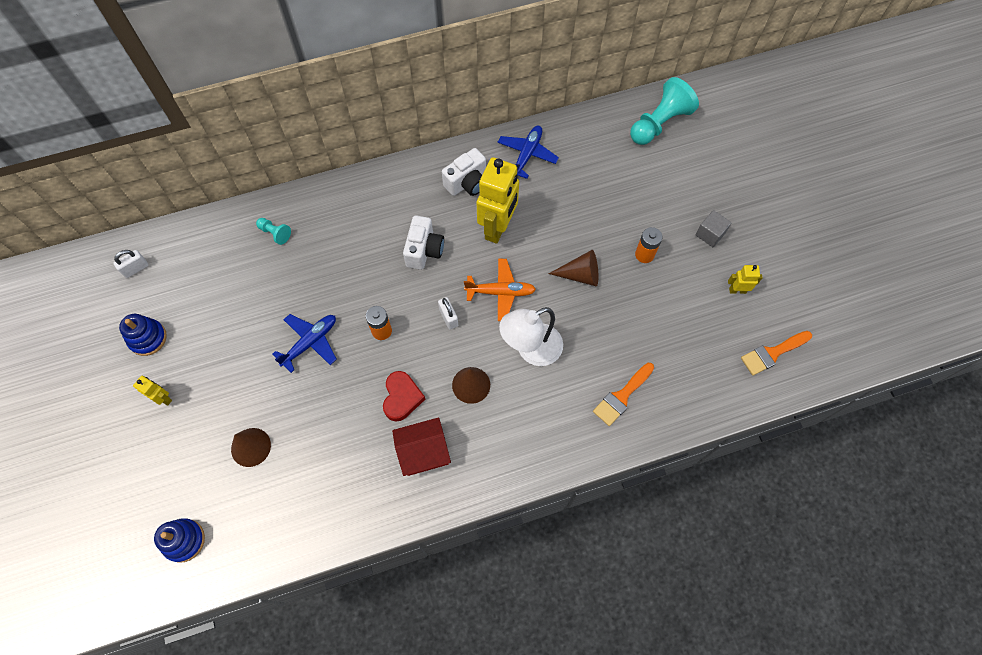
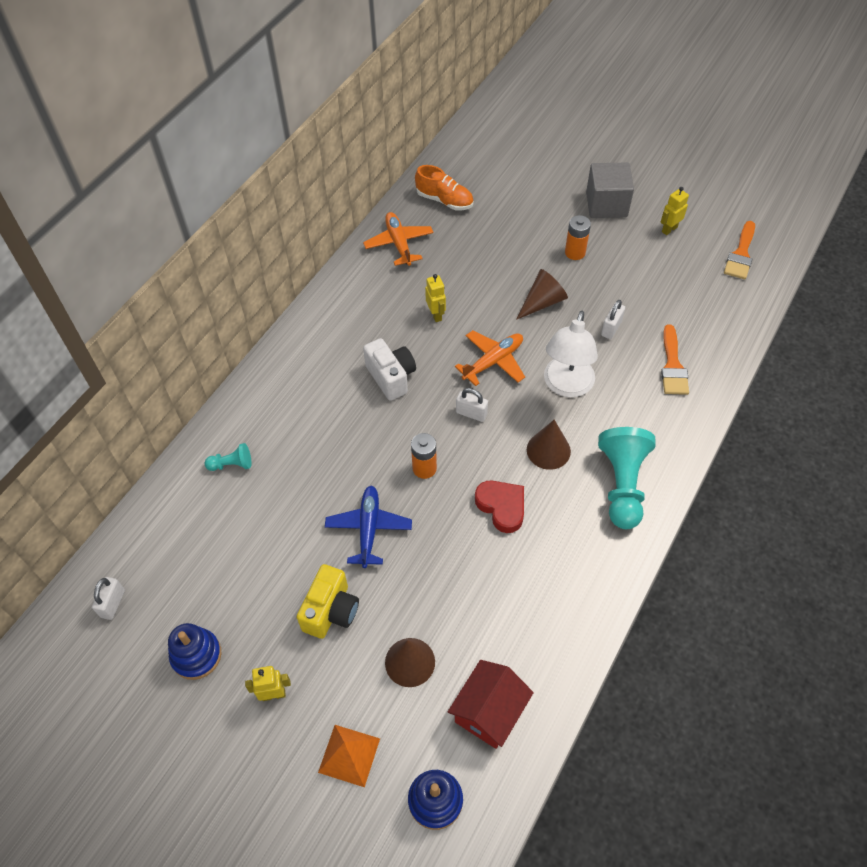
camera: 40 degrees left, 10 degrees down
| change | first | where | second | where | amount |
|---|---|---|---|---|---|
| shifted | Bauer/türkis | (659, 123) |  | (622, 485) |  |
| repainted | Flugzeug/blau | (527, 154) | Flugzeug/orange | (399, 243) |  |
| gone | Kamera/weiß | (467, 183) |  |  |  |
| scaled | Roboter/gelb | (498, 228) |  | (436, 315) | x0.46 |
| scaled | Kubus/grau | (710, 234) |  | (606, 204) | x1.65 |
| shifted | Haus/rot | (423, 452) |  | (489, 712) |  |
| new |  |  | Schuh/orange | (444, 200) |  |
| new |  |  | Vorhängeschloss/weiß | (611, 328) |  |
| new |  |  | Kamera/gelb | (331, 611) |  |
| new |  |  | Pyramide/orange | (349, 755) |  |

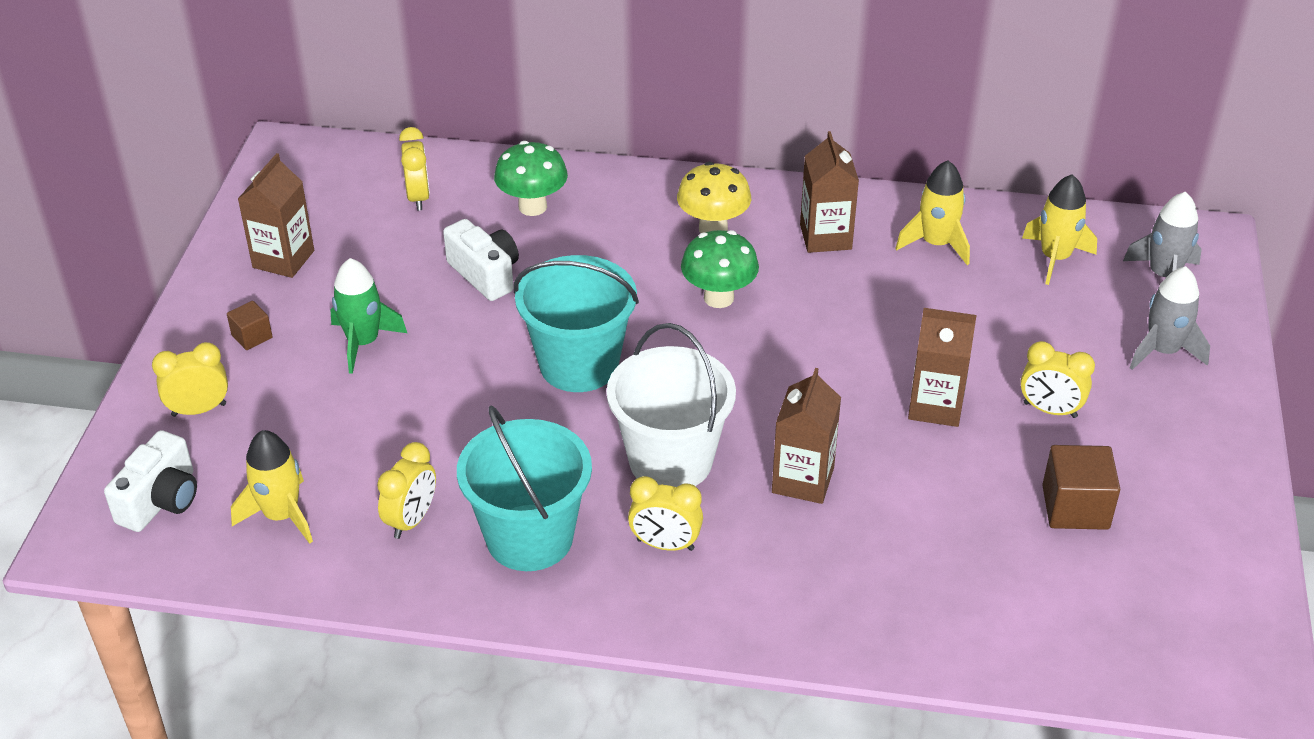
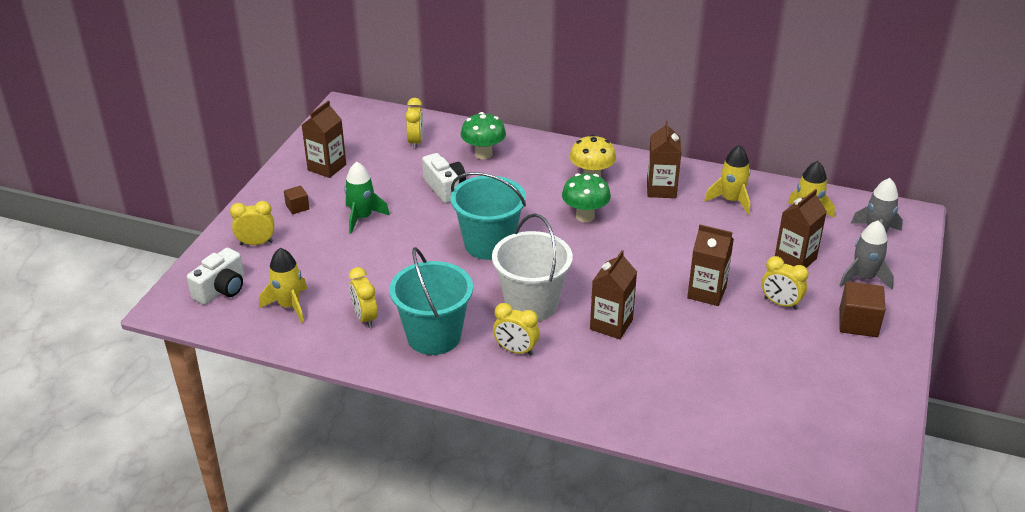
camera: 10 degrees right, 5 degrees down
| change | first | where | second | where | amount |
|---|---|---|---|---|---|
| rotated | Wecker/gelb | (411, 520) |  | (365, 318) | 120 degrees clockwise |
| shifted | Kubus/braun | (1075, 507) |  | (858, 323) |  |
| new |  |  | Getränkekarton/braun | (795, 259) |  |

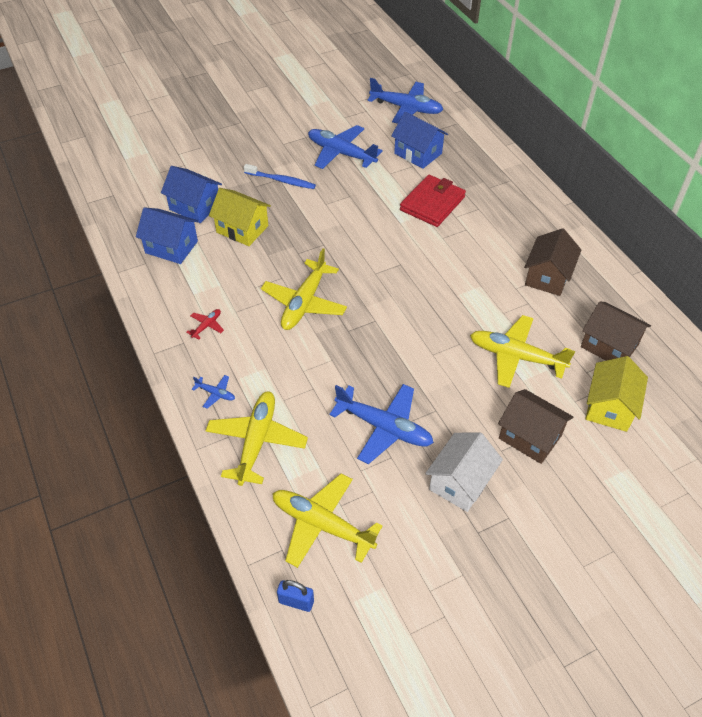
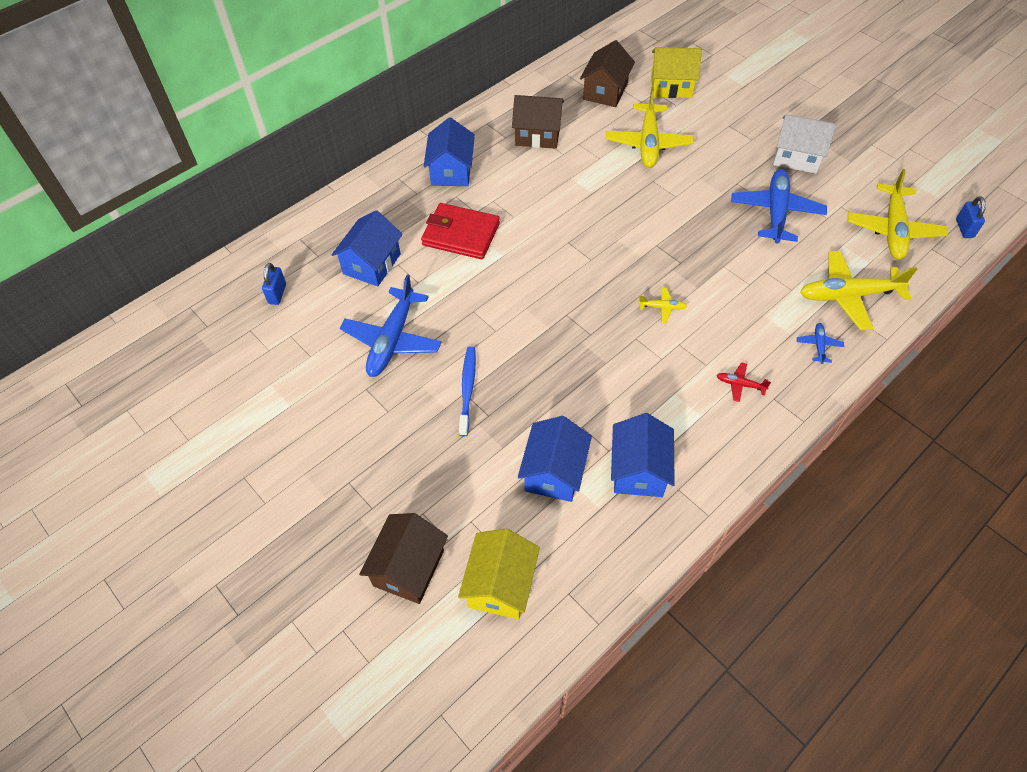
camera: 105 degrees left, 5 degrees up
| change | first | where | second | where | amount |
|---|---|---|---|---|---|
| swapped | Flugzeug/blau | (406, 108) | Vorhängeschloss/blau | (277, 294) |  |
| shifted | Haus/gelb | (242, 229) |  | (500, 584) |  |
| scaled | Flugzeug/gelb | (304, 303) |  | (662, 307) | x0.44 |
| shifted | Haus/braun | (530, 437) |  | (409, 568) |  |
| new |  |  | Haus/blau | (451, 171) |  |

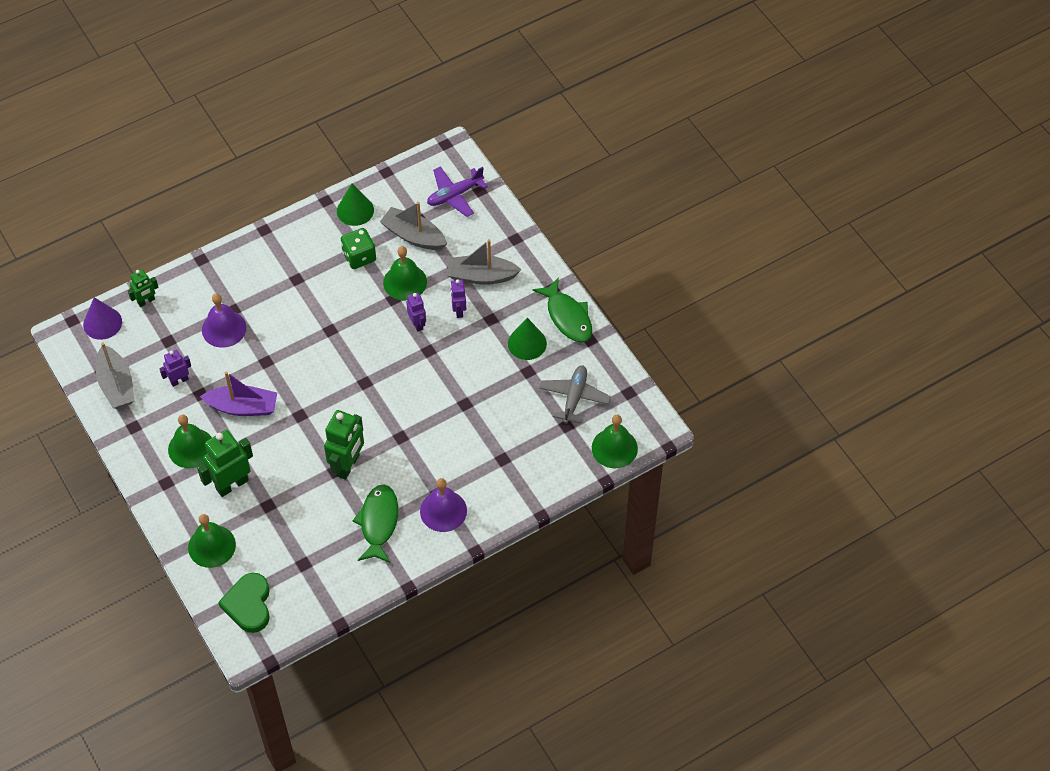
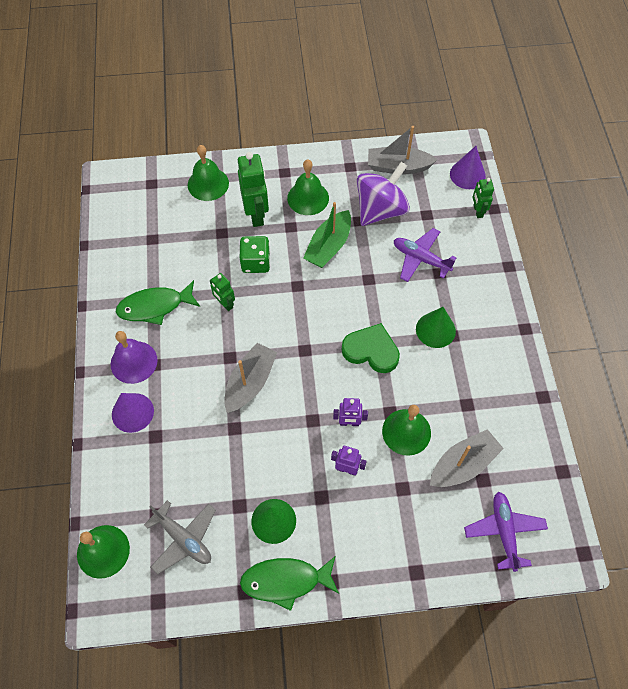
camera: 115 degrees right, 5 degrees up
| change | first | where | second | where | amount |
|---|---|---|---|---|---|
| shifted | Kegel/grün | (355, 210) |  | (435, 330) |  |
| shifted | Spielwürfel/grün | (359, 257) |  | (256, 262) |  |
| shifted | Boot/grau | (481, 276) |  | (250, 382) |  |
| swapped | Glocke/lila | (224, 328) | Flugzeug/lila | (420, 259) |  |
| swapped | Roboter/lila | (179, 380) | Kreisel/lila | (380, 210) |  |
| repainted | Boot/lila | (243, 407) | Boot/grün | (329, 246) |  |
| scaled | Roboter/grün | (348, 465) |  | (225, 304) | x0.56 |
| rotated | Fisch/grün | (378, 522) |  | (155, 306) | 135 degrees clockwise |
| shifted | Herz/grün | (248, 605) |  | (371, 350) |  |
| new |  |  | Kegel/lila | (132, 412) |  |

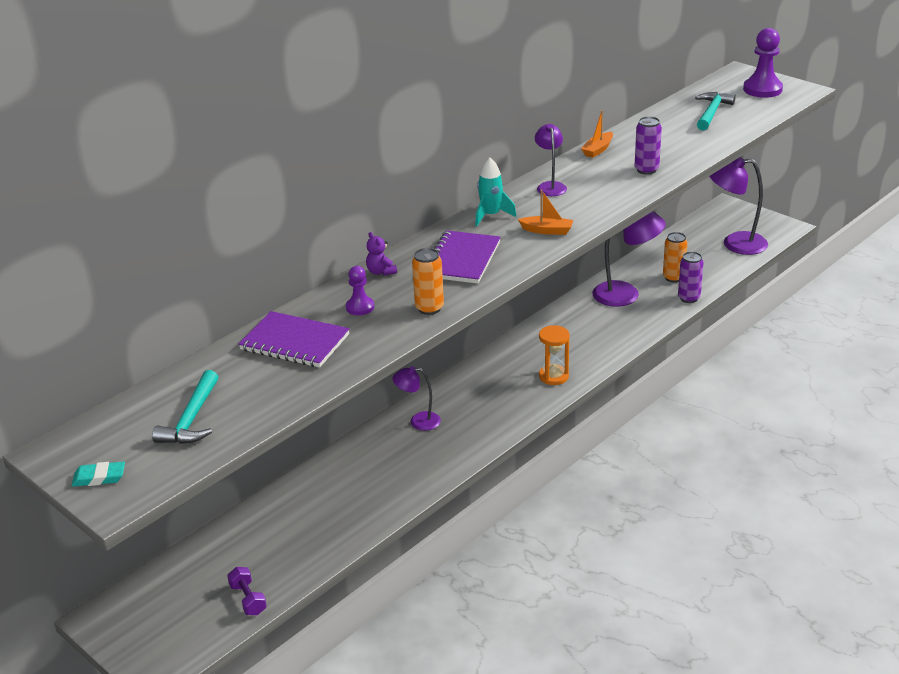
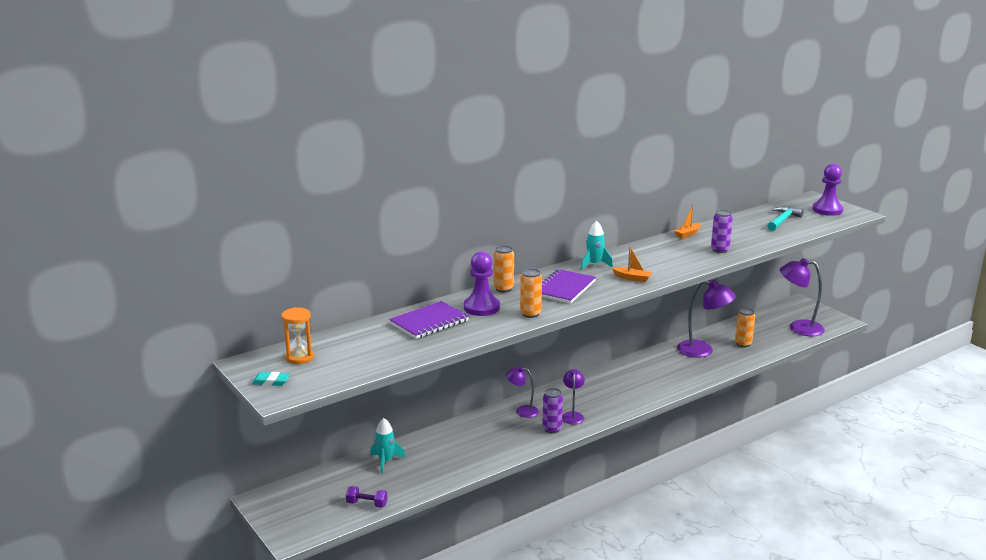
camera: 10 degrees right, 10 degrees down
| change | first | where | second | where | amount |
|---|---|---|---|---|---|
| shifted | Lampe/lila | (550, 186) |  | (572, 415) |  |
| swapped | Teddybär/lila | (381, 272) | Dose/orange | (503, 289) |  |
| shifted | Dose/lila | (689, 298) |  | (552, 429) |  |
| scaled | Bauer/lila | (360, 307) |  | (481, 307) | x1.76 |
| rotated | Notizbuch/lila | (295, 342) |  | (429, 322) | 75 degrees counterclockwise |
| shifted | Sanduhr/orange | (553, 376) |  | (299, 357) |  |
| gone | Hammer/türkis | (192, 419) |  |  |  |
| rotated | Hantel/lila | (248, 599) |  | (367, 504) | 60 degrees counterclockwise |
| new |  |  | Rakete/türkis | (385, 461) |  |

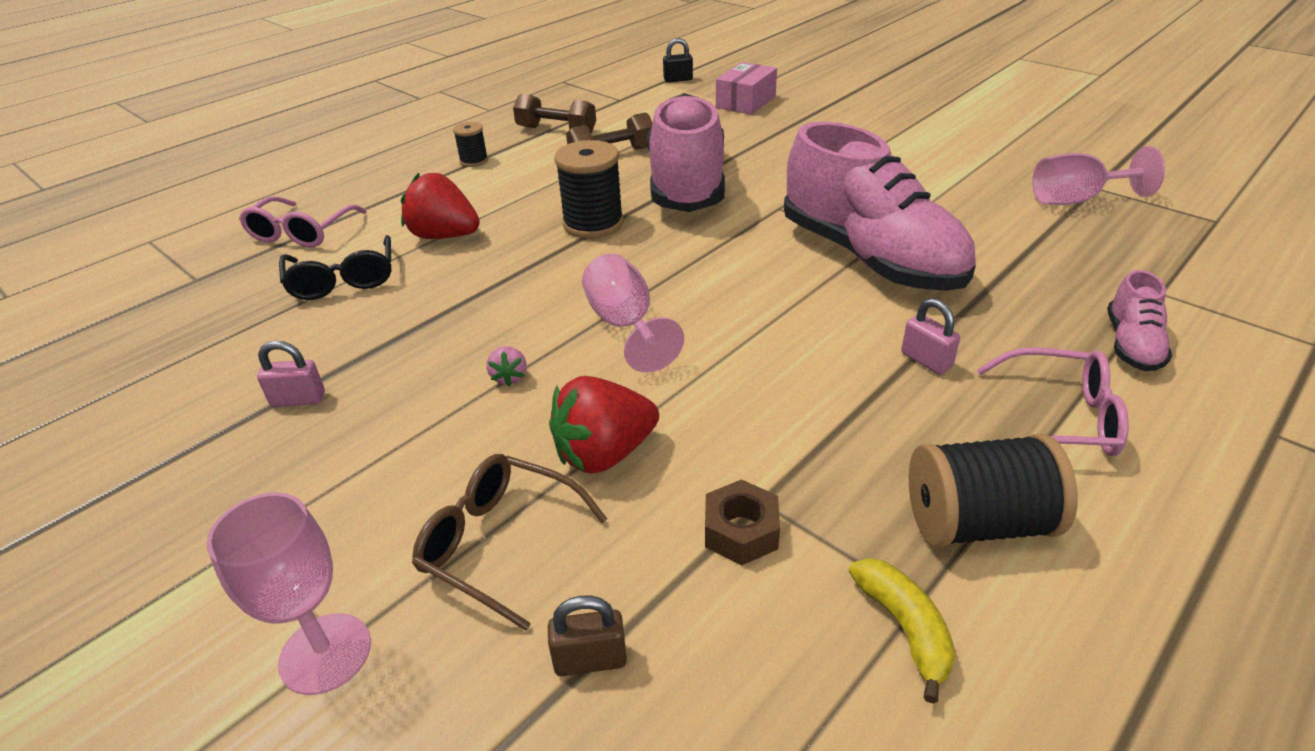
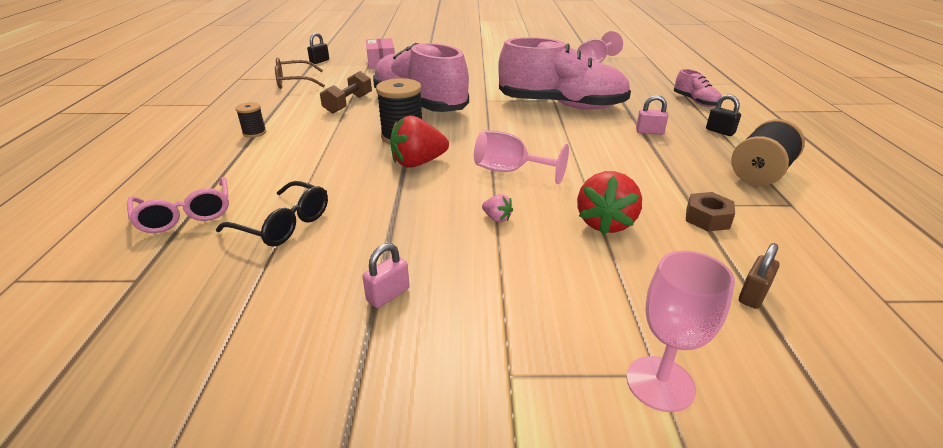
camera: 45 degrees left, 5 degrees down
| change | first | where | second | where | amount |
|---|---|---|---|---|---|
| gone | Hantel/braun | (556, 130) |  |  |  |
| shifted | Erdbeere/rot | (444, 236) |  | (418, 163) |  |
| swapped | Brille/rosa | (1060, 418) | Vorhängeschloss/schwarz | (720, 131) |  |
| shifted | Brille/braun | (499, 543) |  | (294, 82) |  |
| gone | Banane/gelb | (904, 628) |  |  |  |

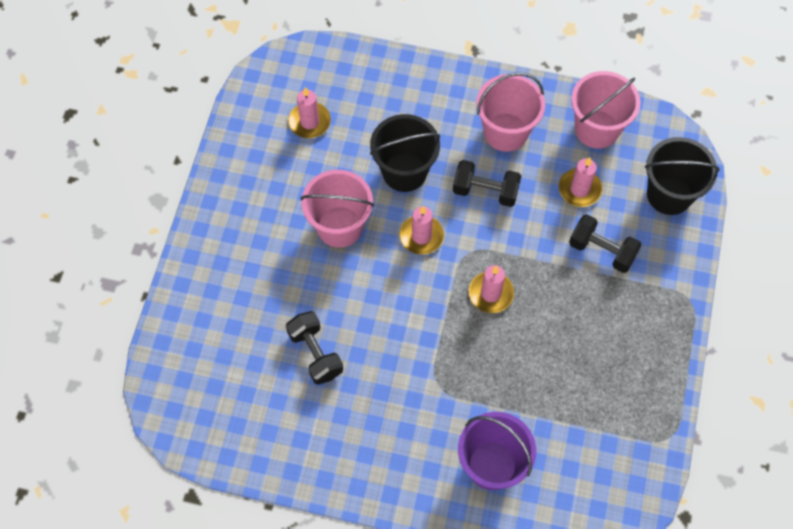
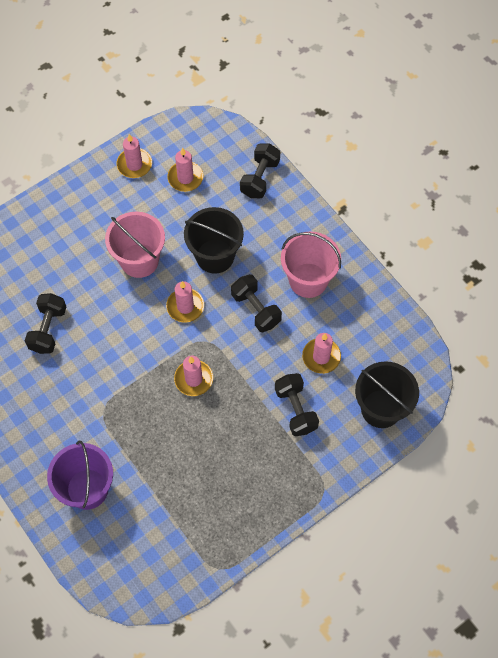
camera: 40 degrees right, 0 degrees up
| change | first | where | second | where | amount |
|---|---|---|---|---|---|
| gone | Eimer/rosa | (597, 129) |  |  |  |
| new |  |  | Kerze/rosa | (134, 164) |  |
| new |  |  | Hantel/schwarz | (260, 178) |  |

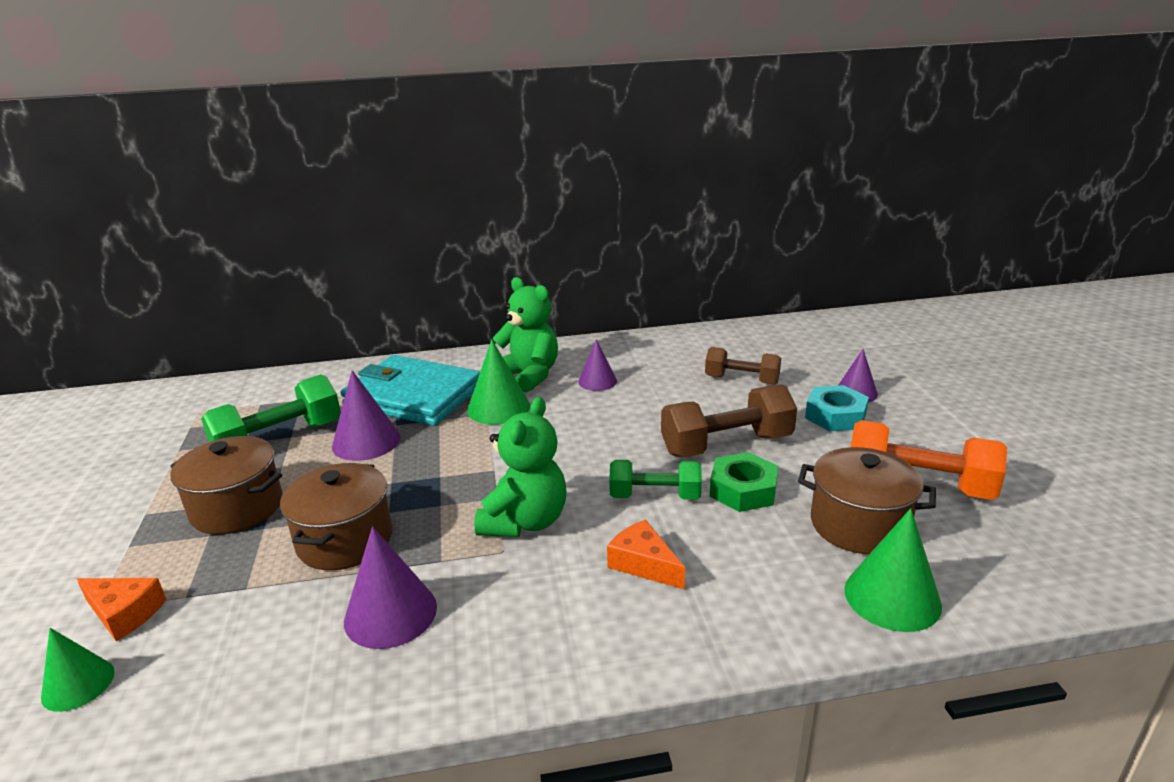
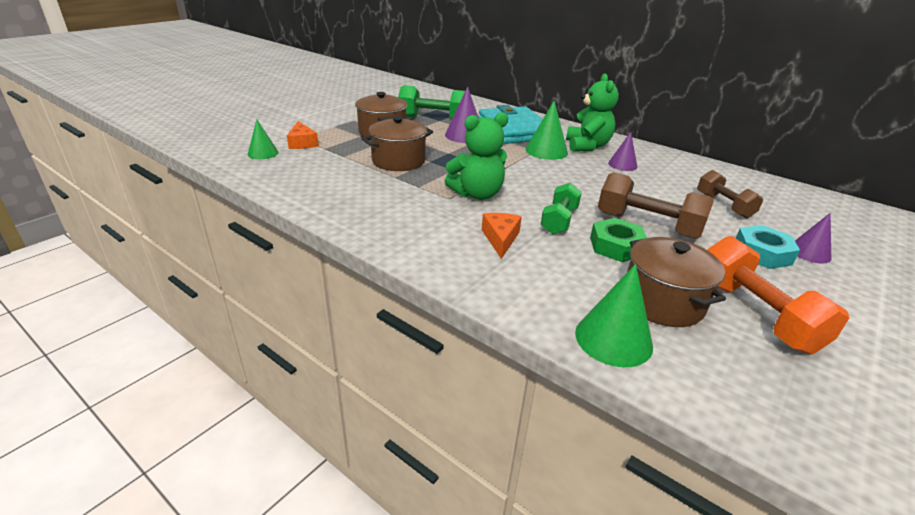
camera: 45 degrees right, 5 degrees up
| change | first | where | second | where | amount |
|---|---|---|---|---|---|
| rotated | Hantel/grün | (655, 496) |  | (559, 220) | 60 degrees clockwise |
| gone | Kegel/lila | (390, 613) |  |  |  |

